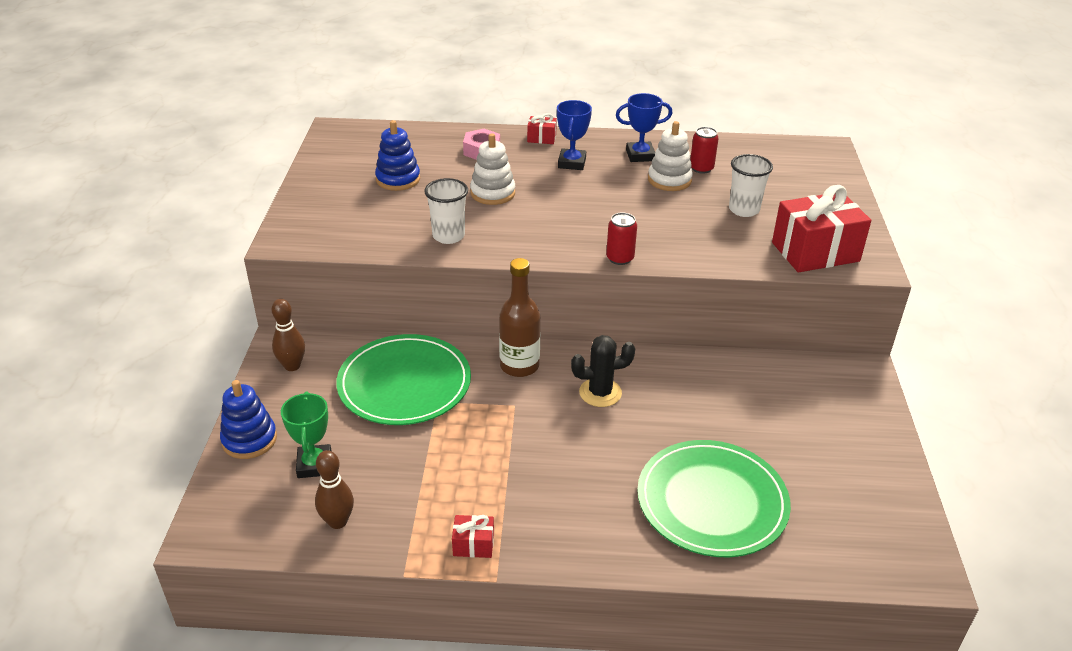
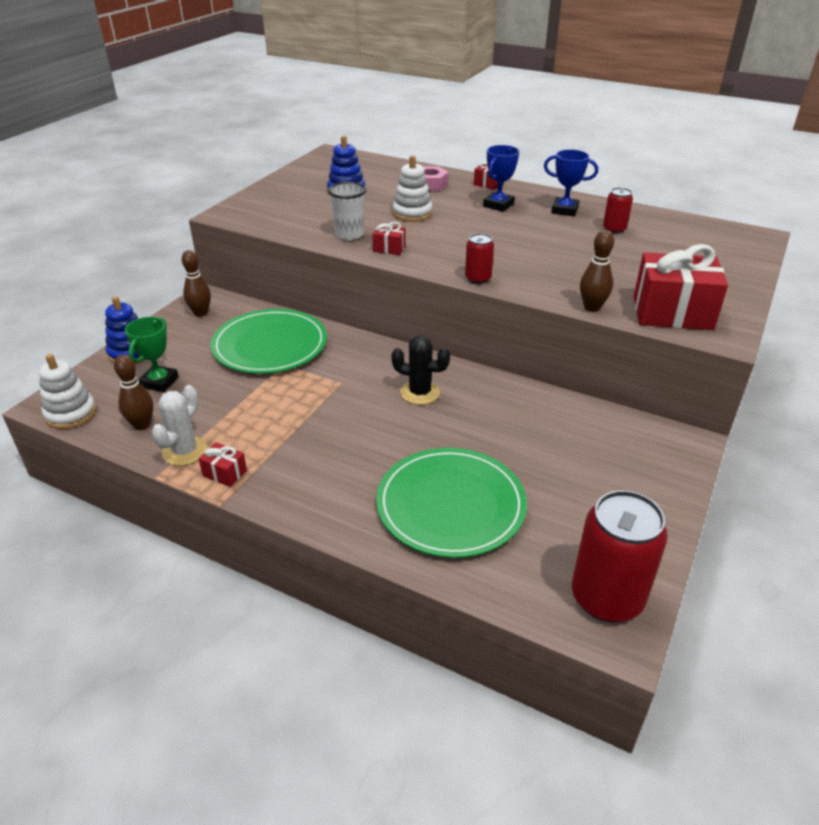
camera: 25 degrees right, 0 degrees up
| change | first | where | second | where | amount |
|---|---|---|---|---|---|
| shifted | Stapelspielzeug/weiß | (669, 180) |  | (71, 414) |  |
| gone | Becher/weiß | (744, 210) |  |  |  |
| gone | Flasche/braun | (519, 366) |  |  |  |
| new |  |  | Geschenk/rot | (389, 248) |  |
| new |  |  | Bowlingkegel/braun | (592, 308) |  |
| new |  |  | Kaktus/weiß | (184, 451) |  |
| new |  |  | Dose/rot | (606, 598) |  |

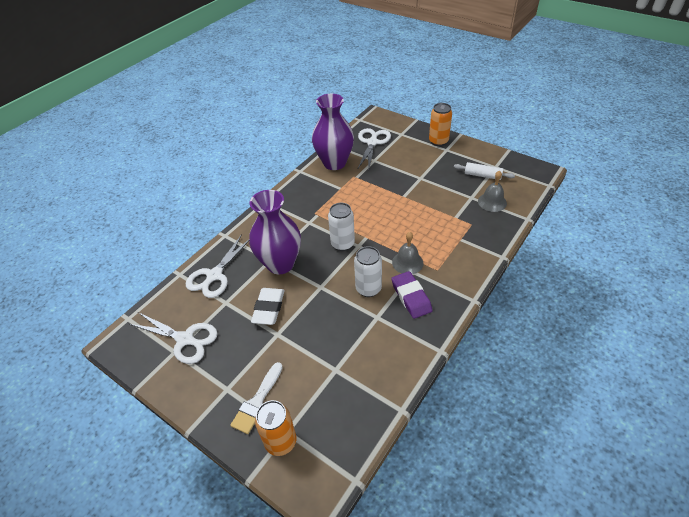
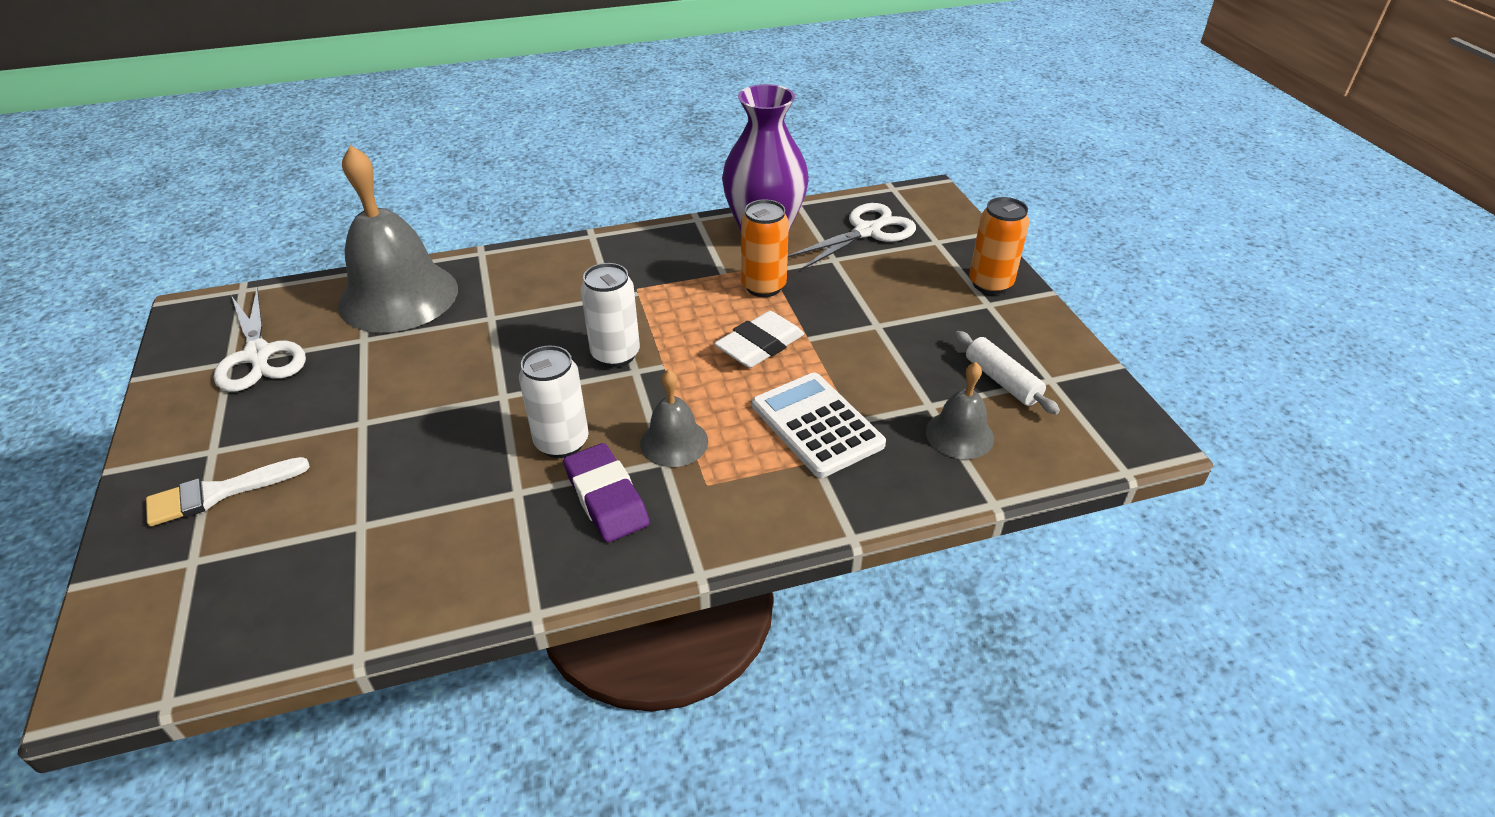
camera: 35 degrees right, 5 degrees down
| change | first | where | second | where | amount |
|---|---|---|---|---|---|
| gone | Vase/lila | (280, 264) |  |  |  |
| swapped | Schere/weiß | (214, 275) | Glocke/grau | (398, 296) |  |
| rotated | Radiergummi/lila | (411, 297) |  | (606, 498) | 45 degrees counterclockwise |
| shifted | Radiergummi/weiß | (269, 308) |  | (760, 345) |  |
| shifted | Dose/orange | (281, 442) |  | (763, 286) |  |
| new |  |  | Taschenrechner/weiß | (817, 425) |  |

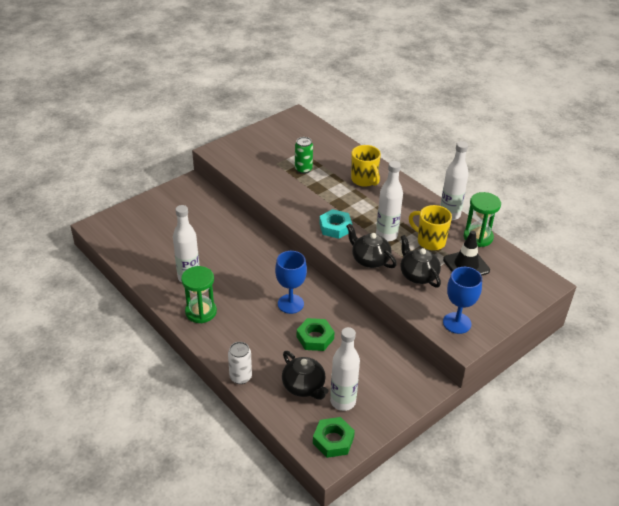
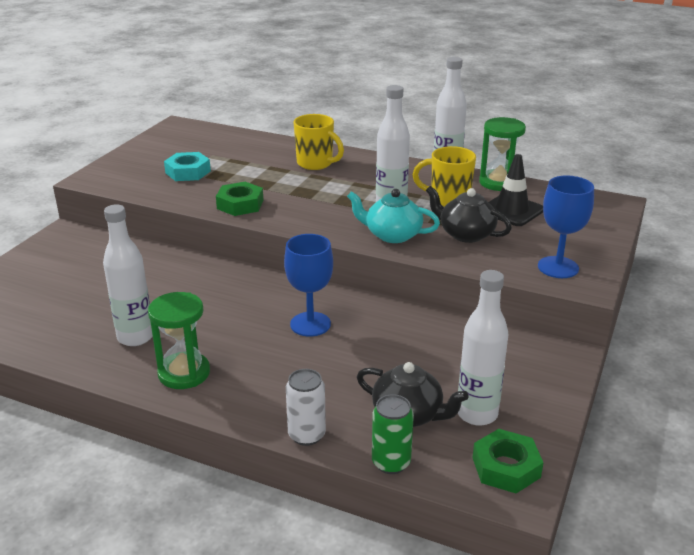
camera: 25 degrees left, 10 degrees down
| change | first | where | second | where | amount |
|---|---|---|---|---|---|
| shifted | Dose/grün | (303, 169) |  | (391, 463) |  |
| shifted | Sechskantmutter/türkis | (335, 227) |  | (188, 172) |  |
| repainted | Teekanne/schwarz | (369, 259) | Teekanne/türkis | (392, 235) |  |
| shifted | Sechskantmutter/grün | (315, 338) |  | (240, 204) |  |

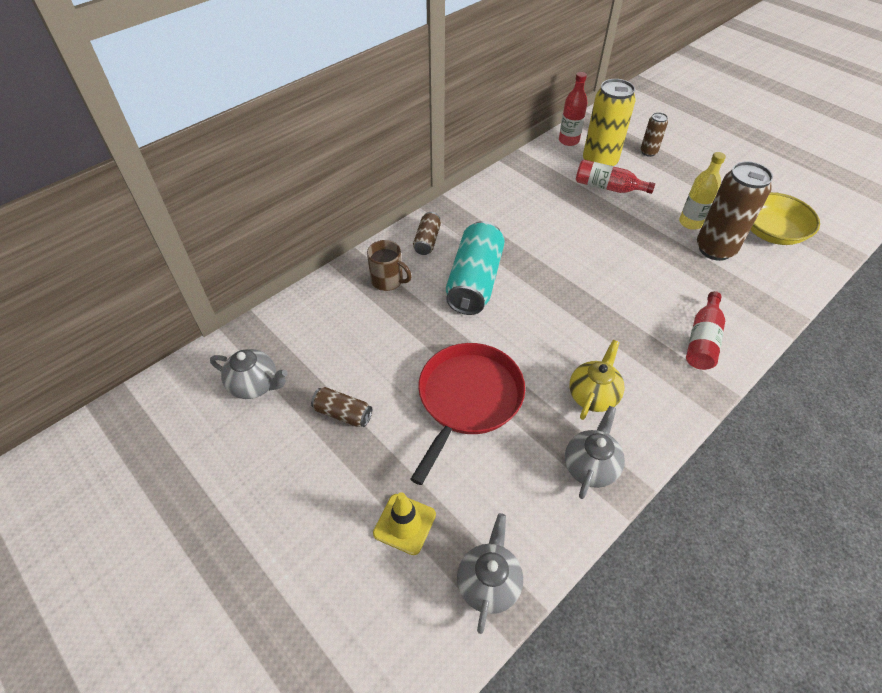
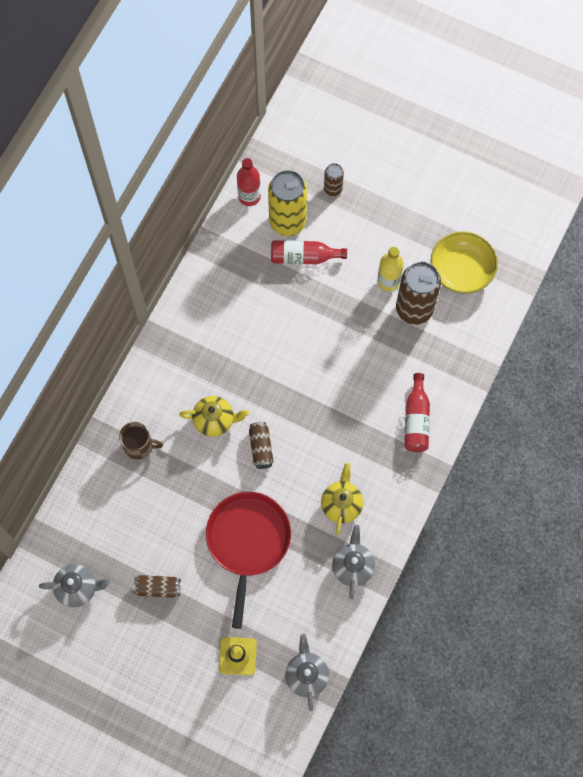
camera: 20 degrees left, 20 degrees up
| change | first | where | second | where | amount |
|---|---|---|---|---|---|
| shifted | Dose/braun | (427, 241) |  | (261, 448) |  |
| swapped | Dose/türkis | (474, 281) | Teekanne/gelb | (215, 420) |  |

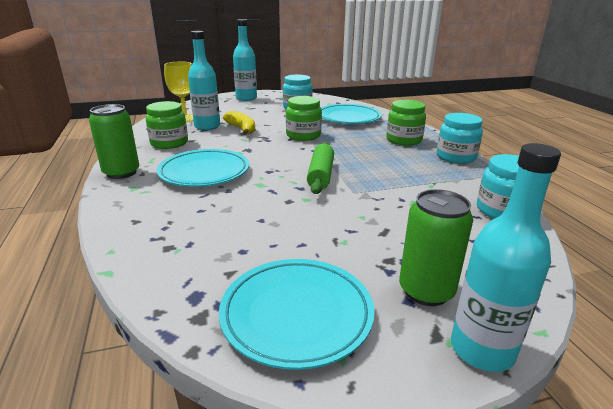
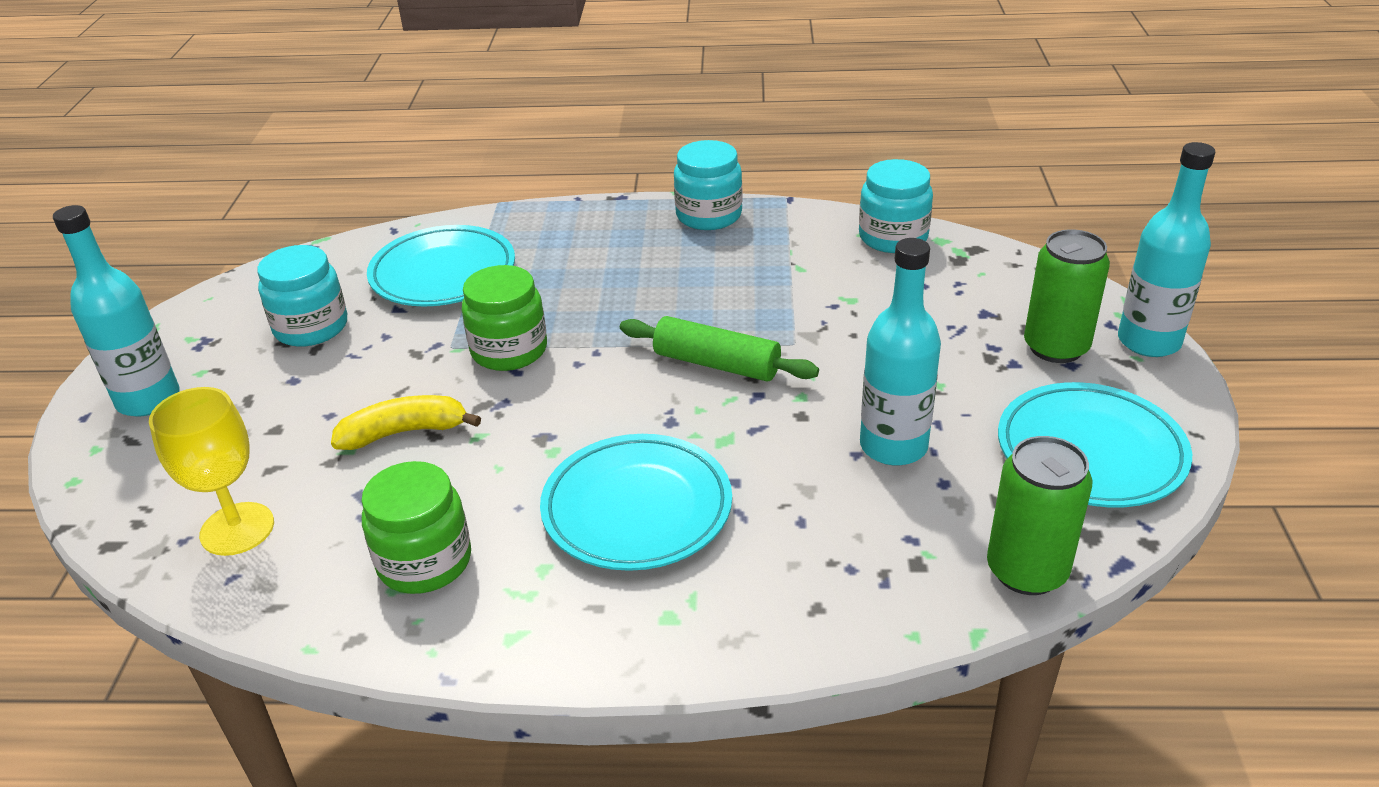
camera: 70 degrees left, 10 degrees up
| change | first | where | second | where | amount |
|---|---|---|---|---|---|
| shifted | Flasche/türkis | (207, 126) |  | (893, 446) |  |
| gone | Einmachglas/grün | (404, 140) |  |  |  |
| shifted | Dose/grün | (121, 173) |  | (1026, 571) |  |

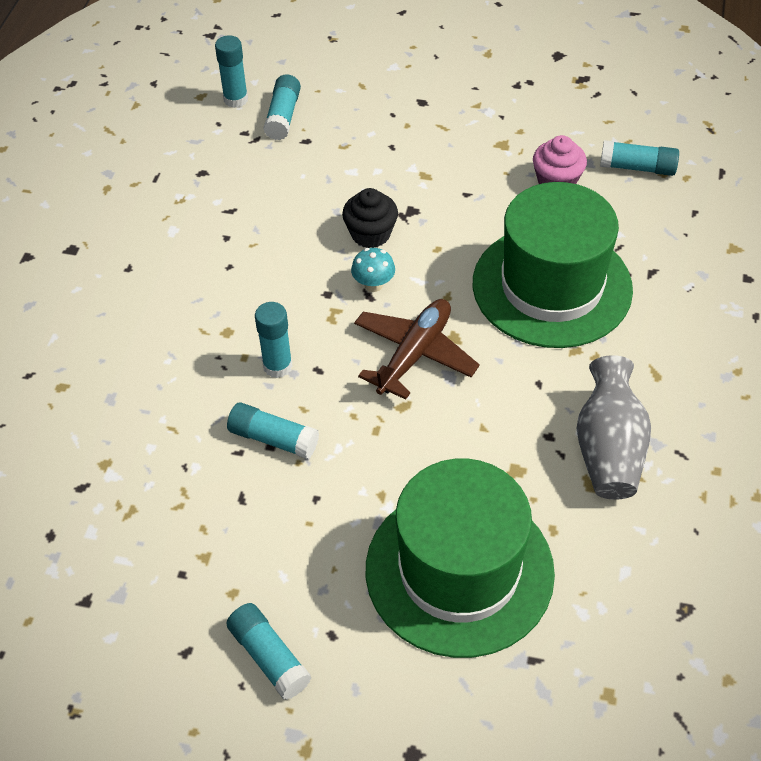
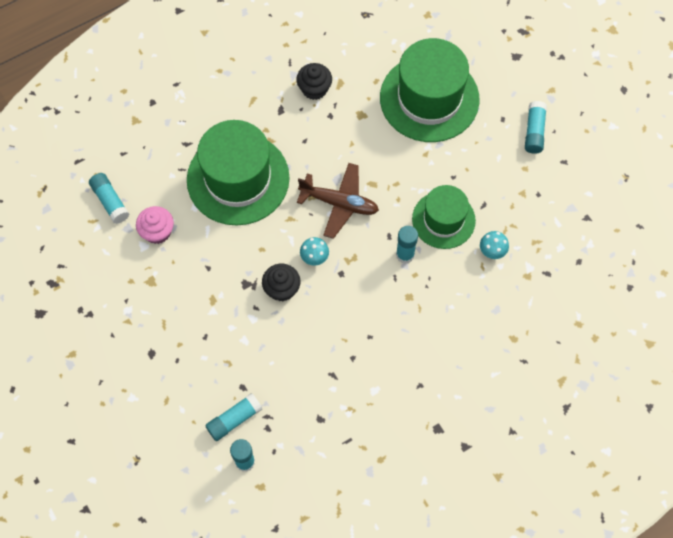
camera: 135 degrees left, 15 degrees up
| change | first | where | second | where | amount |
|---|---|---|---|---|---|
| rotated | Flugzeug/braun | (414, 354) |  | (339, 203) | 150 degrees counterclockwise |
| swapped | Vase/grau | (609, 449) | Muffin/schwarz | (314, 89) |  |
| swapped | Klebestift/türkis | (273, 439) | Hut/grün | (443, 220) |  |
| new |  |  | Pilz/türkis | (492, 251) |  |

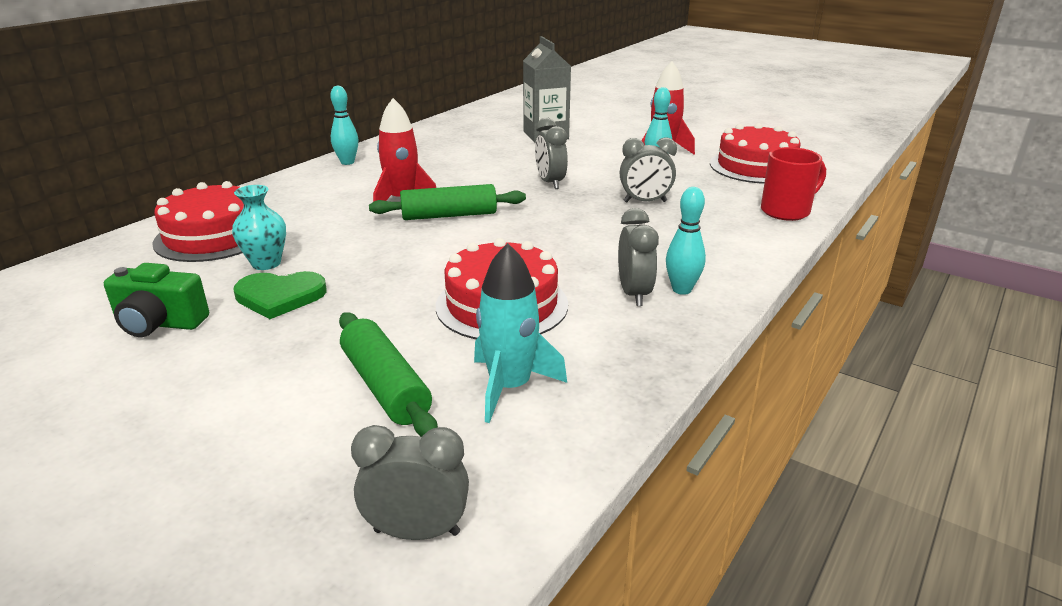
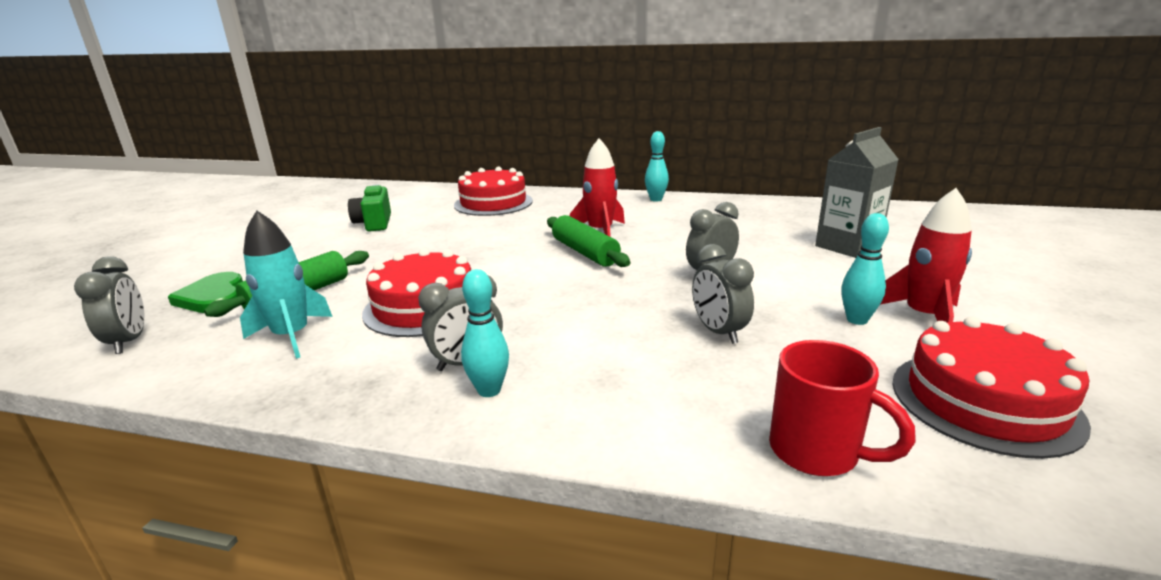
camera: 70 degrees right, 5 degrees down
| change | first | where | second | where | amount |
|---|---|---|---|---|---|
| gone | Vase/türkis | (266, 263) |  |  |  |
| shifted | Herz/grün | (280, 296) |  | (213, 297) |  |

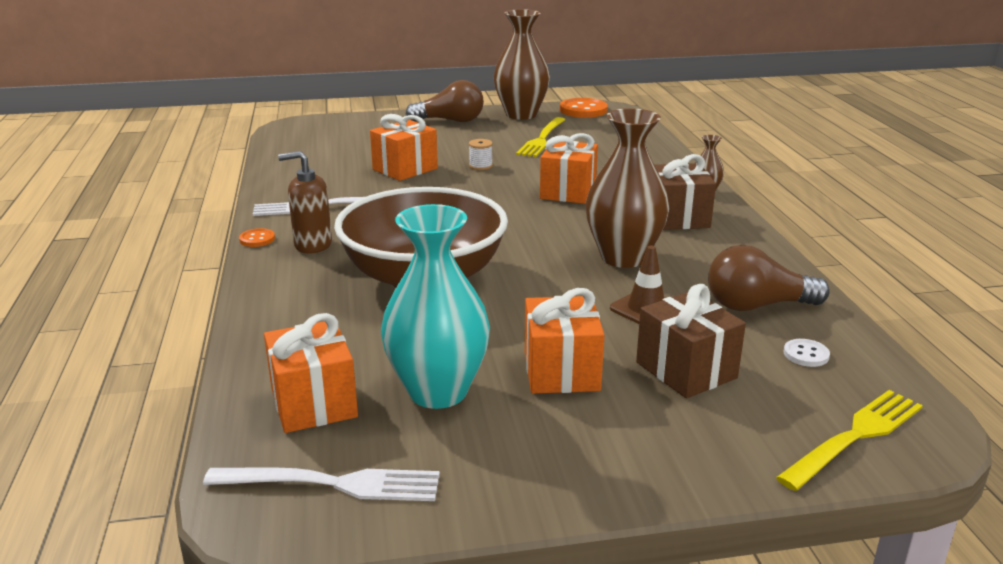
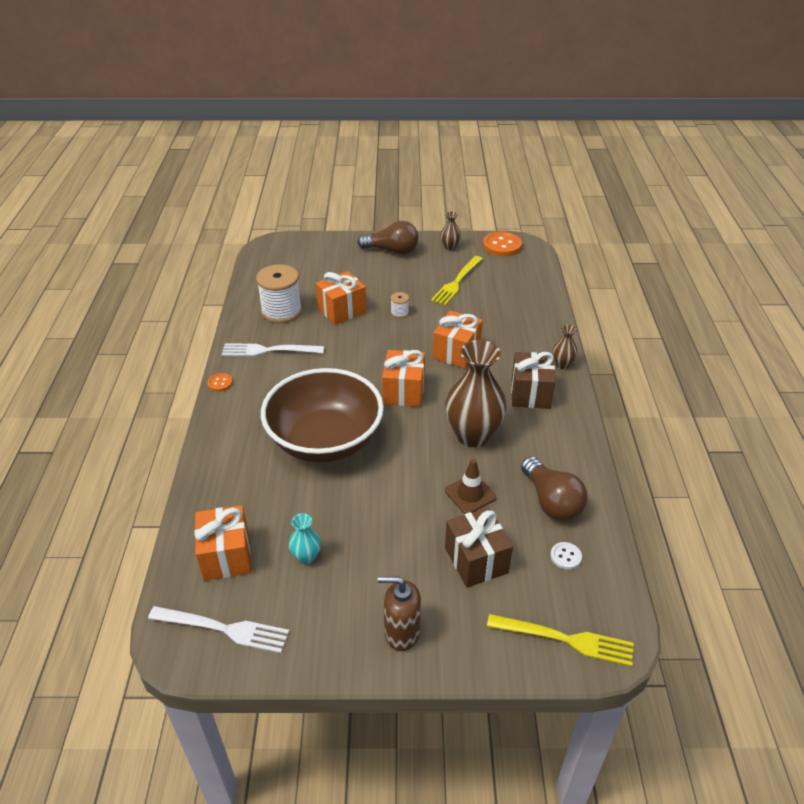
camera: 10 degrees right, 15 degrees up
| change | first | where | second | where | amount |
|---|---|---|---|---|---|
| scaled | Vase/braun | (521, 115) |  | (450, 247) | x0.46 |
| shifted | Seifenspender/braun | (312, 245) |  | (401, 632) |  |
| scaled | Vase/türkis | (438, 391) |  | (306, 557) | x0.46 |
| rotated | Glühbirne/braun | (757, 306) |  | (551, 501) | 120 degrees counterclockwise |
| shifted | Geschenk/orange | (561, 371) |  | (404, 391) |  |
| rotated | Gabel/gelb | (855, 436) |  | (566, 639) | 45 degrees clockwise |
| new |  |  | Garnrolle/weiß | (281, 311) |  |

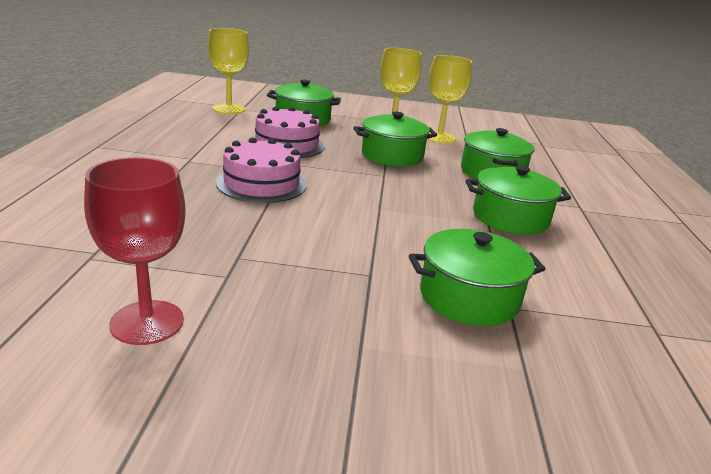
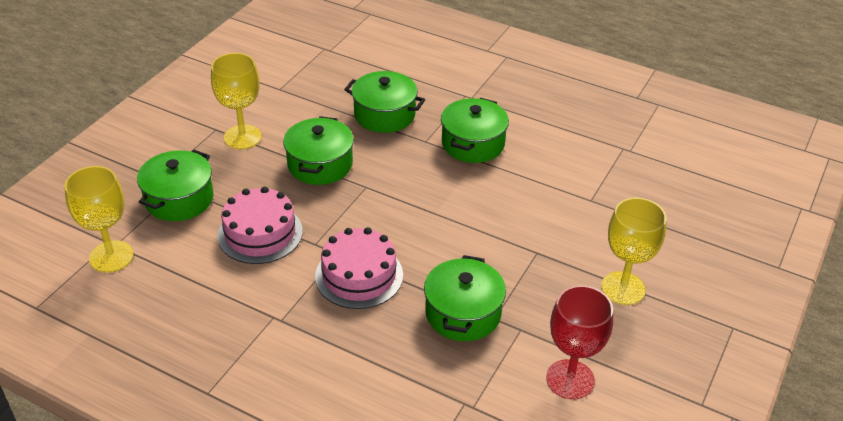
camera: 65 degrees left, 15 degrees up
| change | first | where | second | where | amount |
|---|---|---|---|---|---|
| shifted | Kelch/gelb | (439, 137) |  | (623, 288) |  |
| shifted | Kochtopf/grün | (469, 297) |  | (463, 313) |  |

